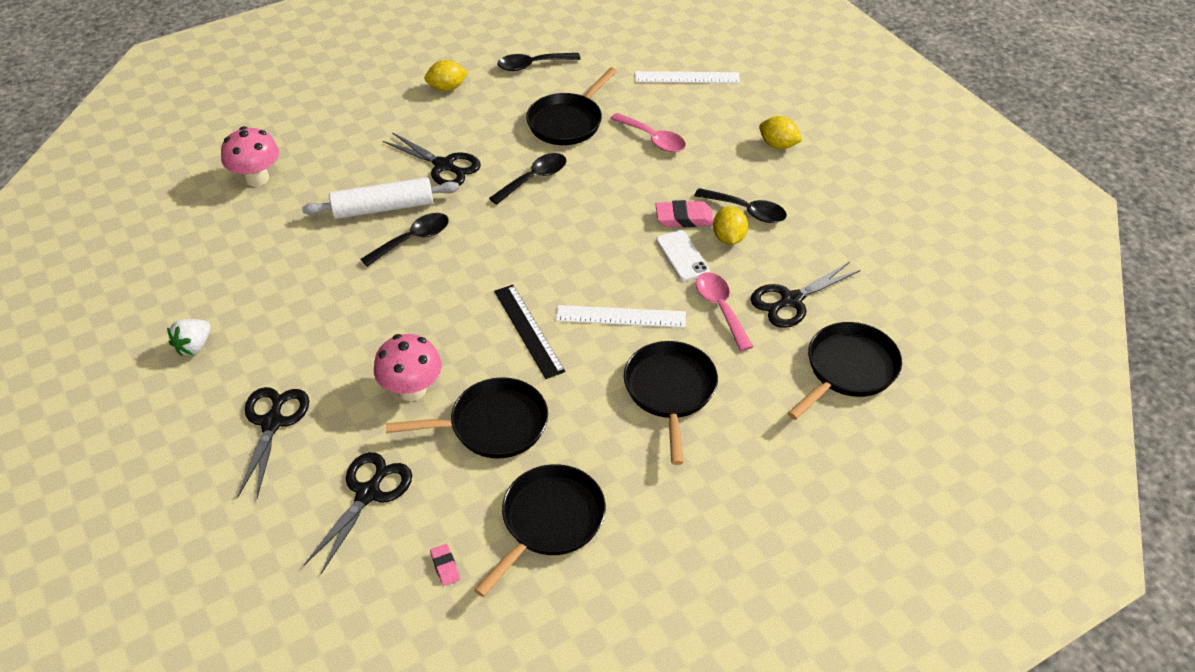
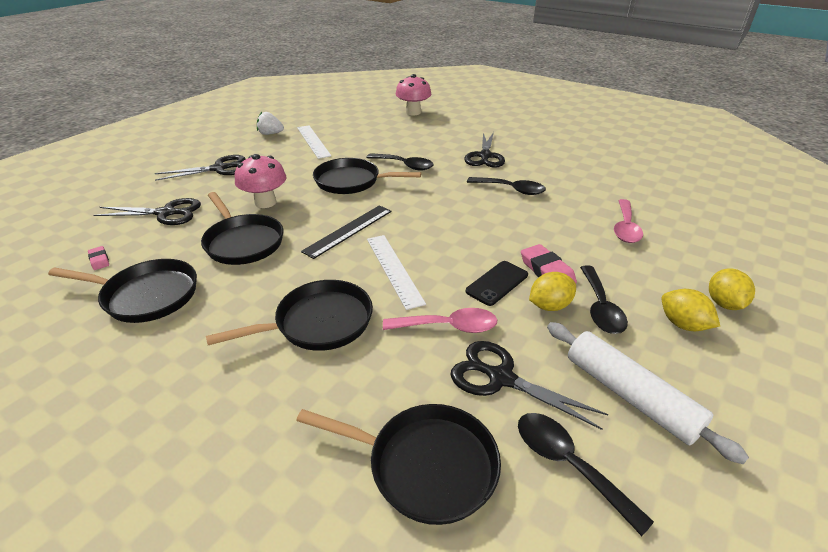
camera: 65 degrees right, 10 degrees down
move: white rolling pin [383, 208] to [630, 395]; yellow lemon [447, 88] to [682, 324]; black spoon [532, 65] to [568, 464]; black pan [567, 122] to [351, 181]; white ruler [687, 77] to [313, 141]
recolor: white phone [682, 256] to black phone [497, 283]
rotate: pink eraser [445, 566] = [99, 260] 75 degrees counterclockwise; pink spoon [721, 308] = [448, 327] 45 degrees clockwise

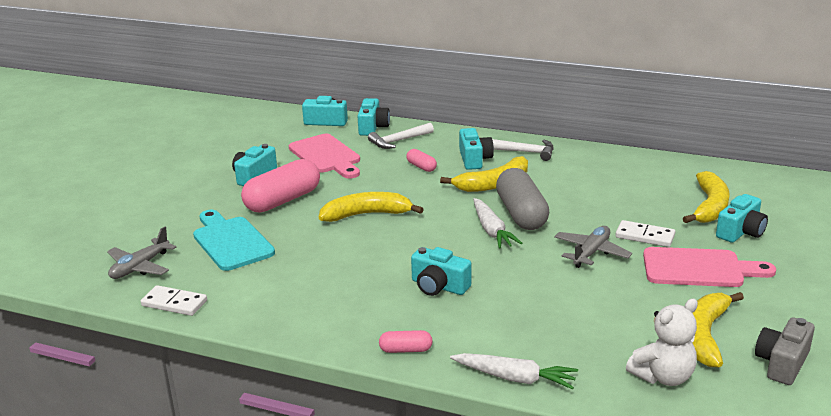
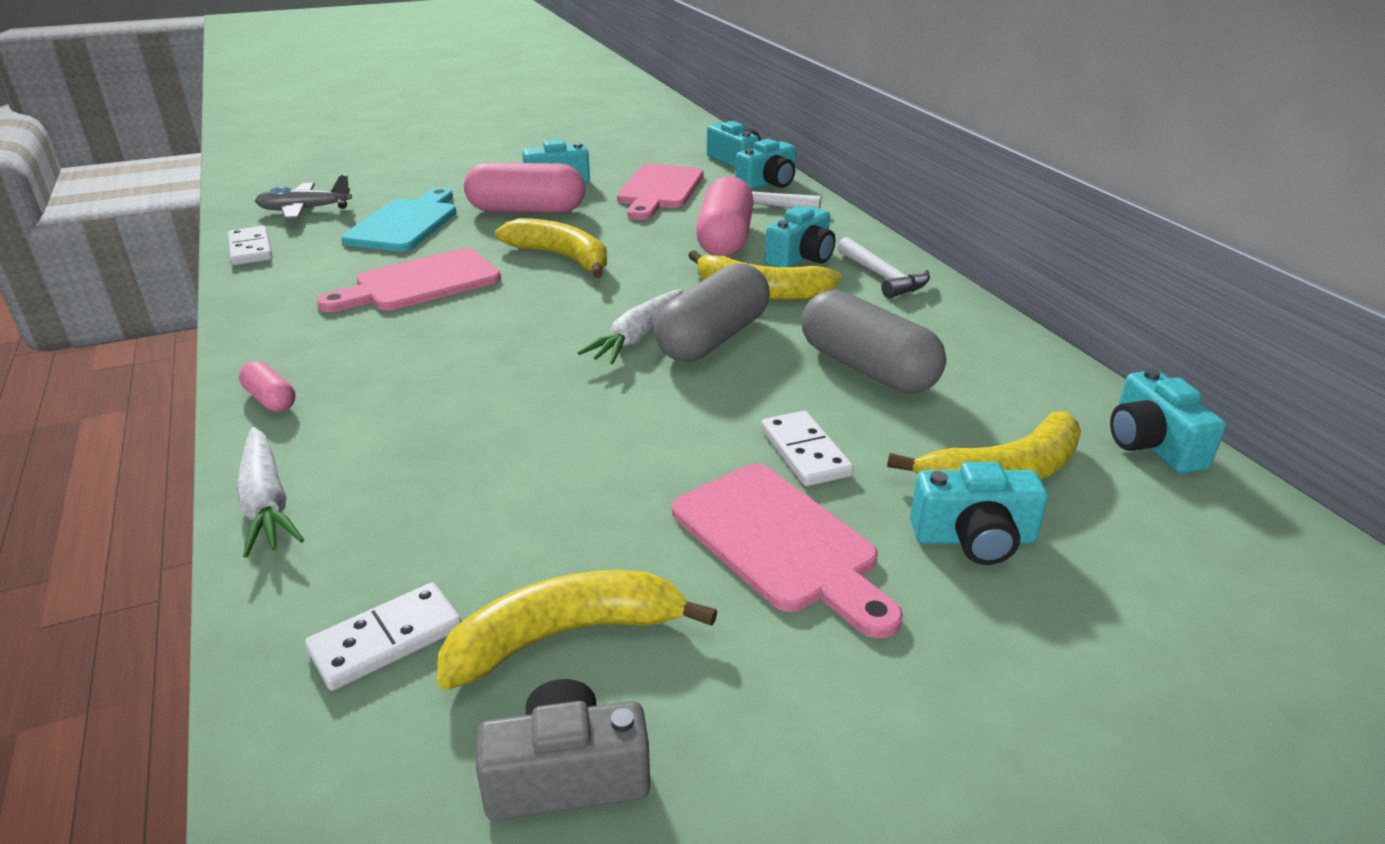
camera: 45 degrees right, 5 degrees up
delete: grey plane [591, 253]
insert: pink cutting board [420, 283]; grey capsule [867, 368]
move: turquoise camera [439, 286] to [1151, 445]
replace: white teddy bear [663, 377] to white domino [386, 640]
resize: pink capsule [421, 167] = [725, 239] x2.15

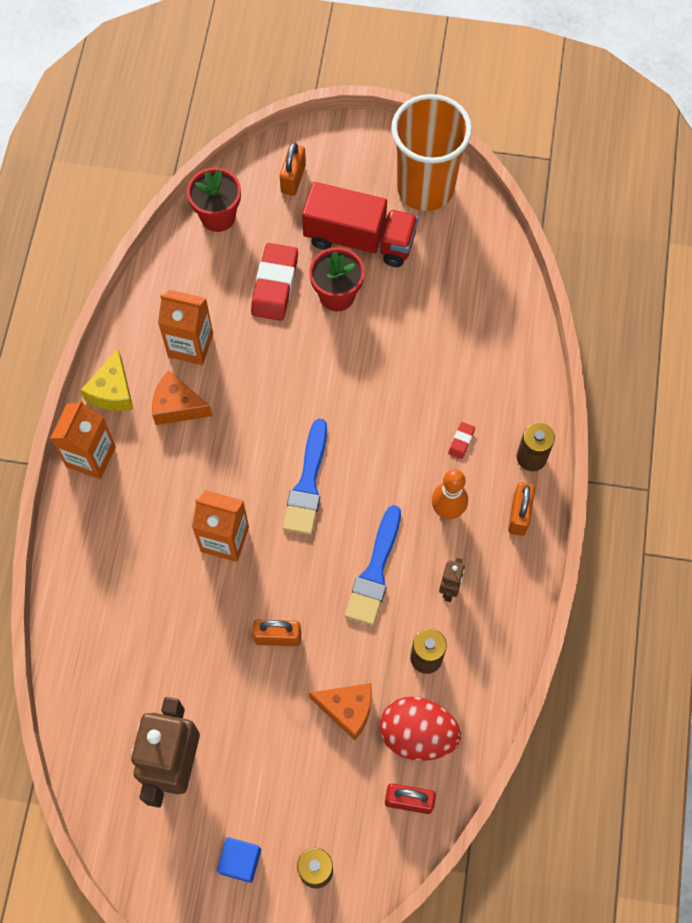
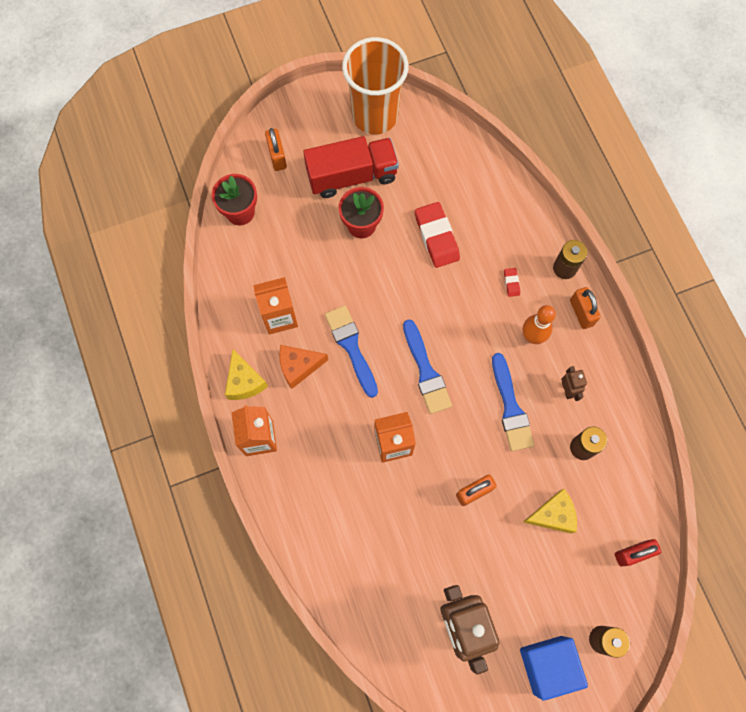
camera: 30 degrees left, 5 degrees up
delete: red egg [417, 734]
insert: blue brush [351, 347]
move: red eraser [275, 285] to [436, 237]
recolor: orange cheese [347, 709] to yellow cheese [552, 515]
resize: blue cube [240, 861] = [548, 665] x1.69

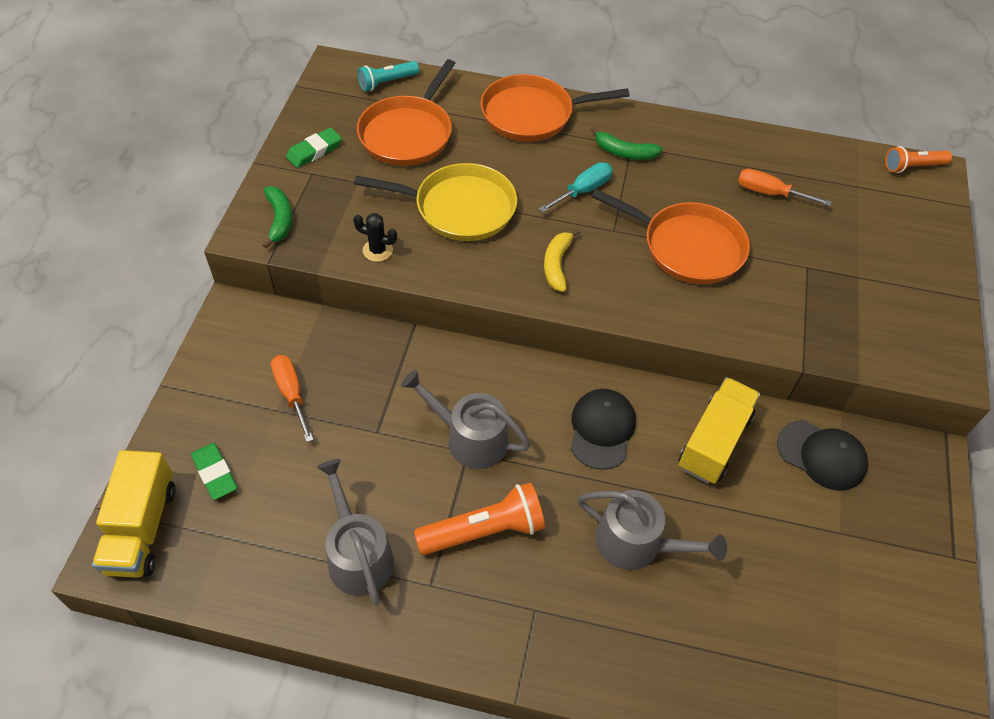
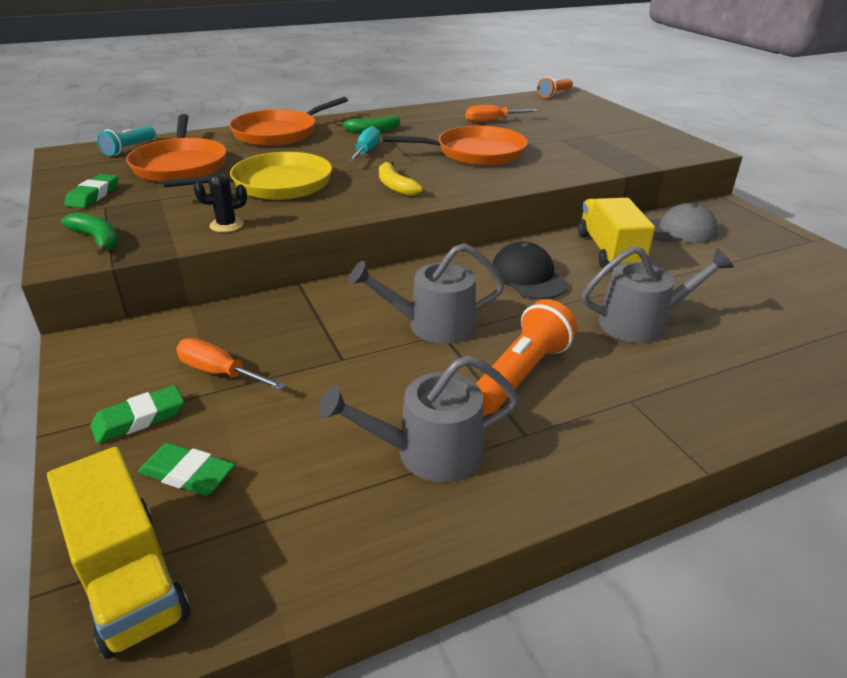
camera: 35 degrees left, 20 degrees down
insert: green eraser [139, 419]
recolor: black cap [821, 455] to grey cap [678, 230]
rotate: grey watering can [358, 555] = [429, 452] 45 degrees counterclockwise

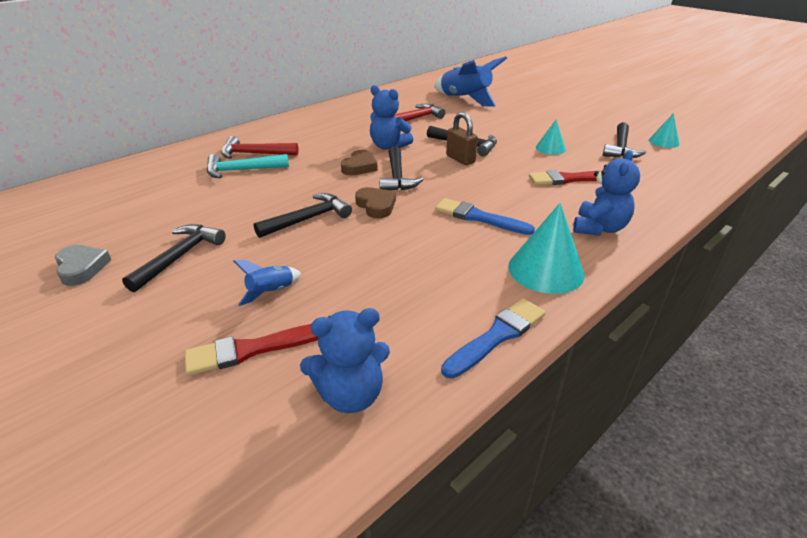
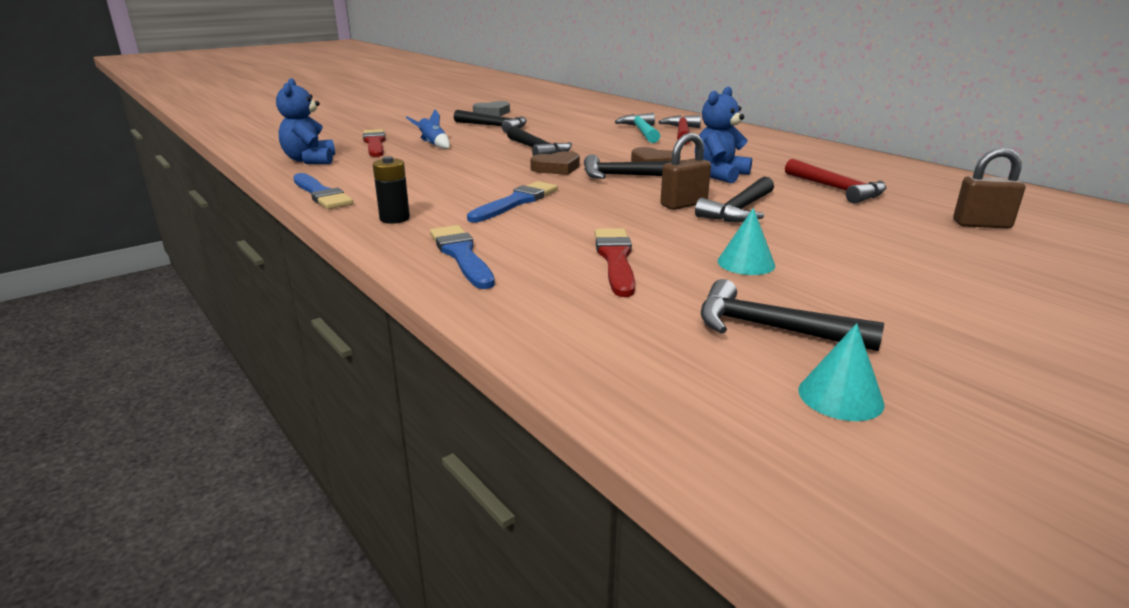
camera: 95 degrees right, 10 degrees down
replace: blue rocket [465, 99] to brown padlock [981, 224]; turquoise cone [546, 270] to black battery [394, 218]; blue teddy bear [599, 228] to blue brush [461, 255]

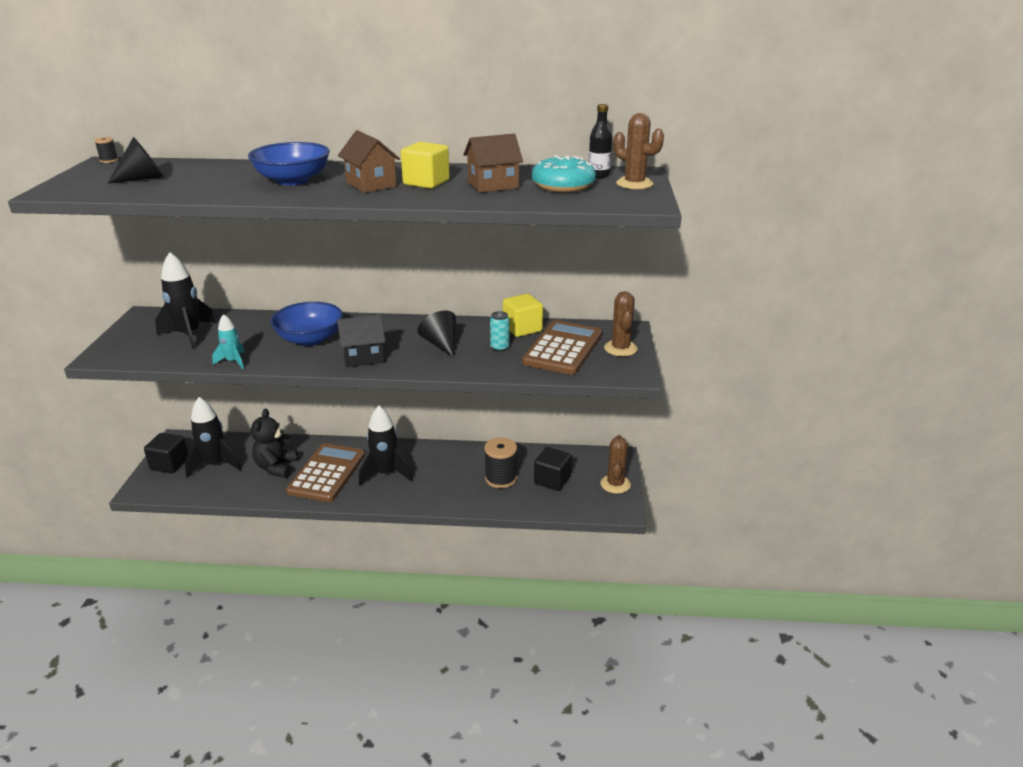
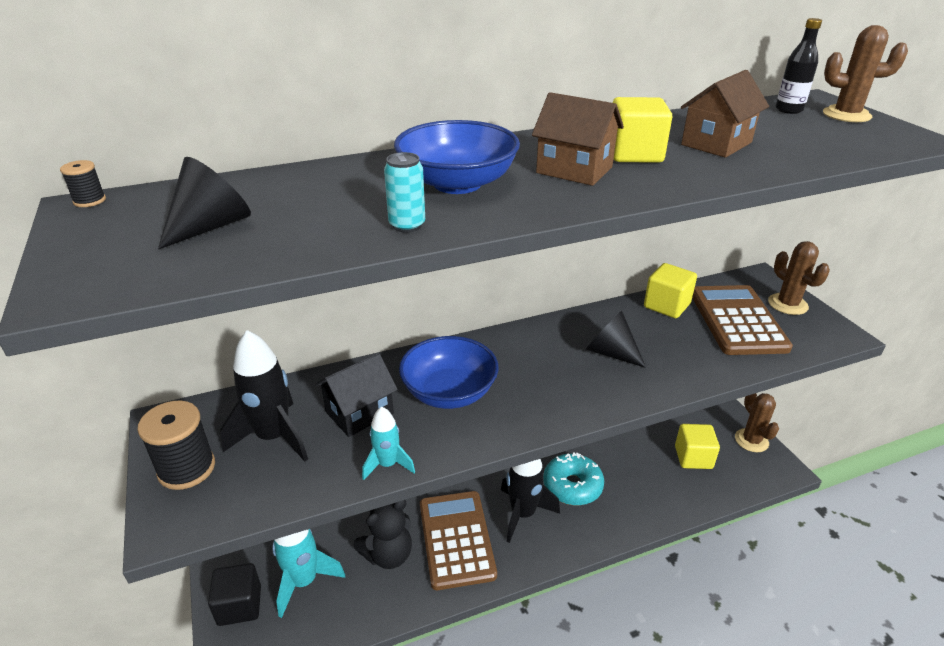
camera: 25 degrees left, 5 degrees up
move: black house [363, 357] to [359, 413]; black spool [501, 478] to [187, 468]; turquoise can [499, 348] to [407, 225]; turquoise donut [563, 186] to [572, 486]
recolor: black rocket [215, 464] to turquoise rocket [304, 581]; black cube [552, 480] to yellow cube [693, 457]
rotate: black teddy bear [276, 467] = [388, 554] 105 degrees counterclockwise

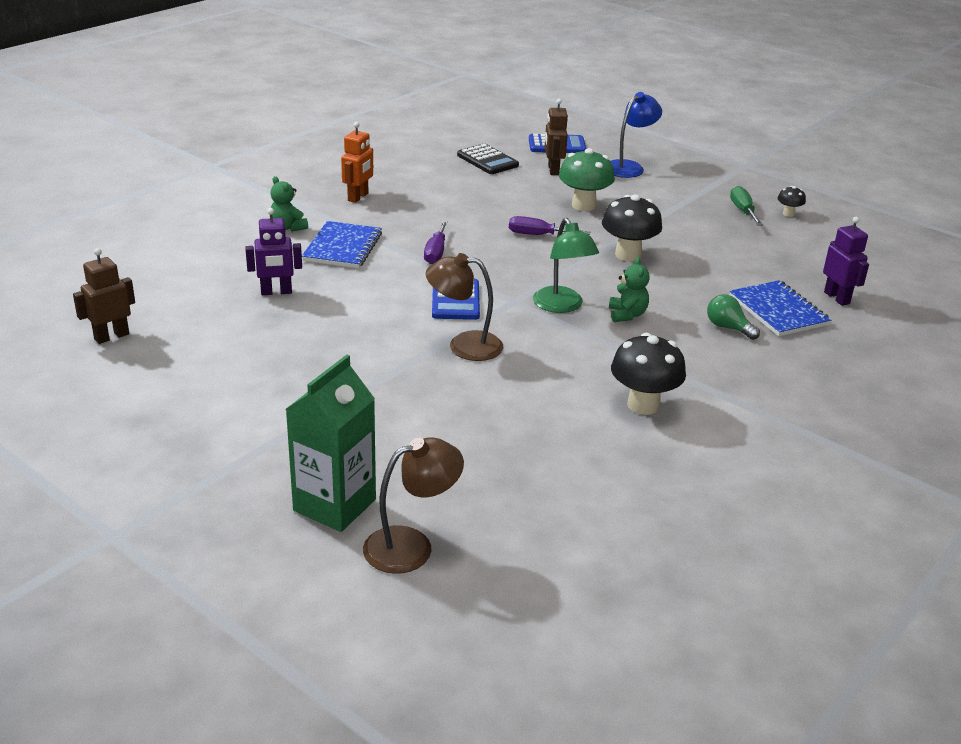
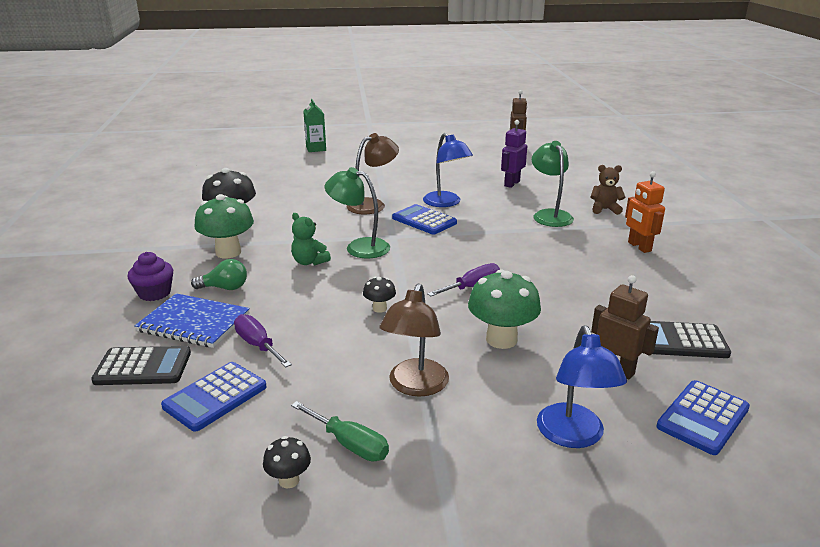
camera: 135 degrees right, 5 degrees down
insert: purple cupcake [154, 293]; blue calculator [215, 397]; green mushroom [228, 252]; blue lamp [446, 203]
move: brown lamp [411, 545] to [415, 386]; purple screwdriver [436, 252] to [258, 345]
replace: blue notebook [343, 247] to green lamp [549, 215]; purple robot [837, 298] to black calculator [143, 367]
recolor: green teddy bear [288, 227] to brown teddy bear [604, 209]
resize: green carton [334, 505] = [316, 149] x0.62; black mushroom [628, 255] = [379, 308] x0.50

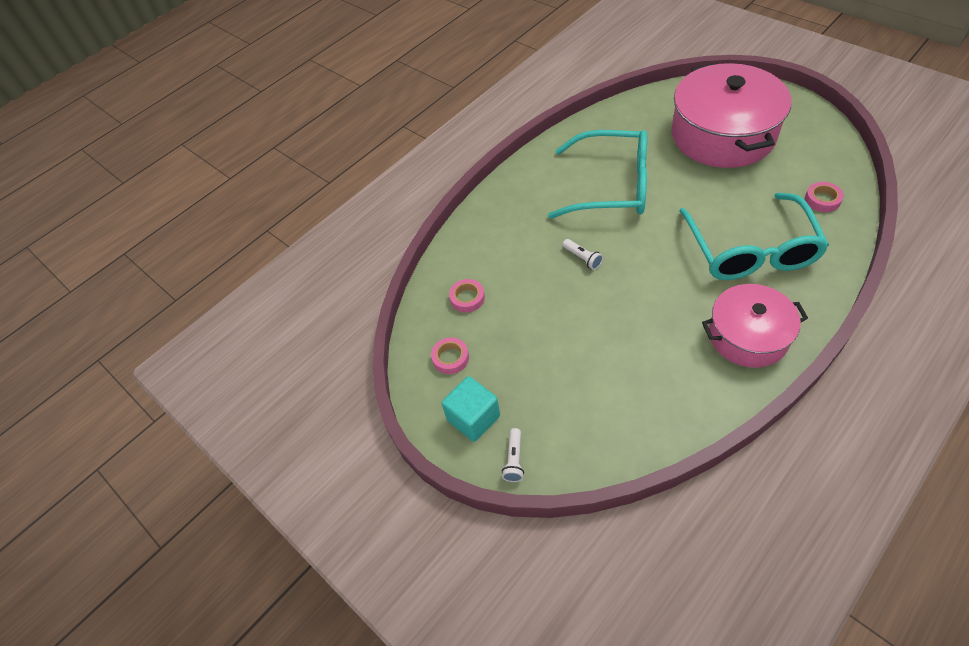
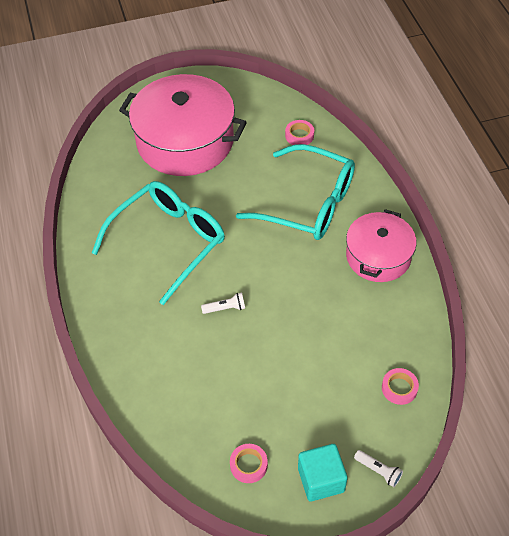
camera: 65 degrees left, 0 degrees up
move: pink tape [467, 298] to [399, 388]

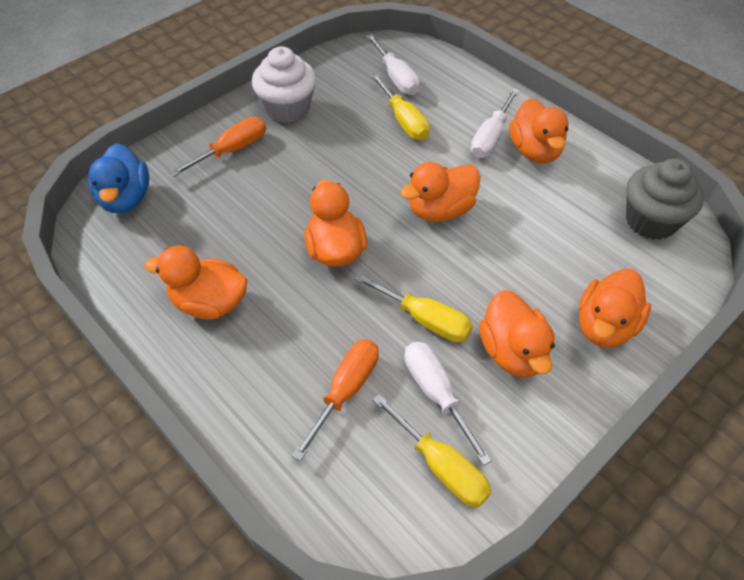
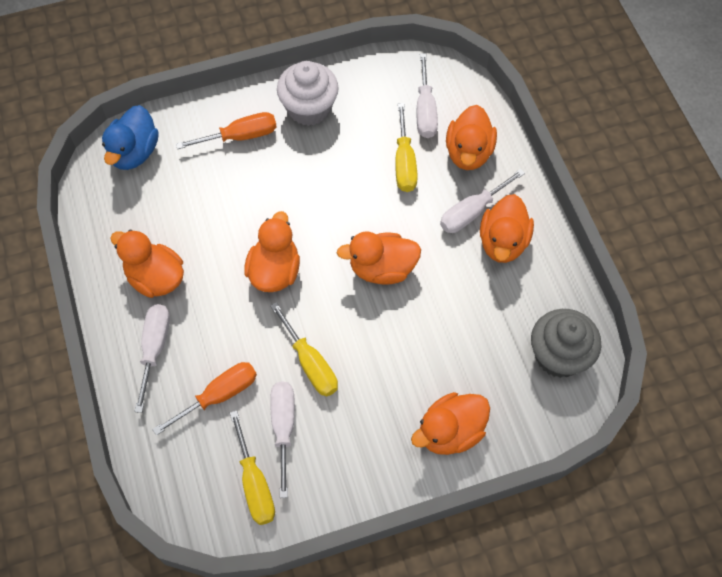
camera: 25 degrees right, 10 degrees up
insert: white screwdriver [154, 349]
move: orange duck [512, 352] to [468, 153]

